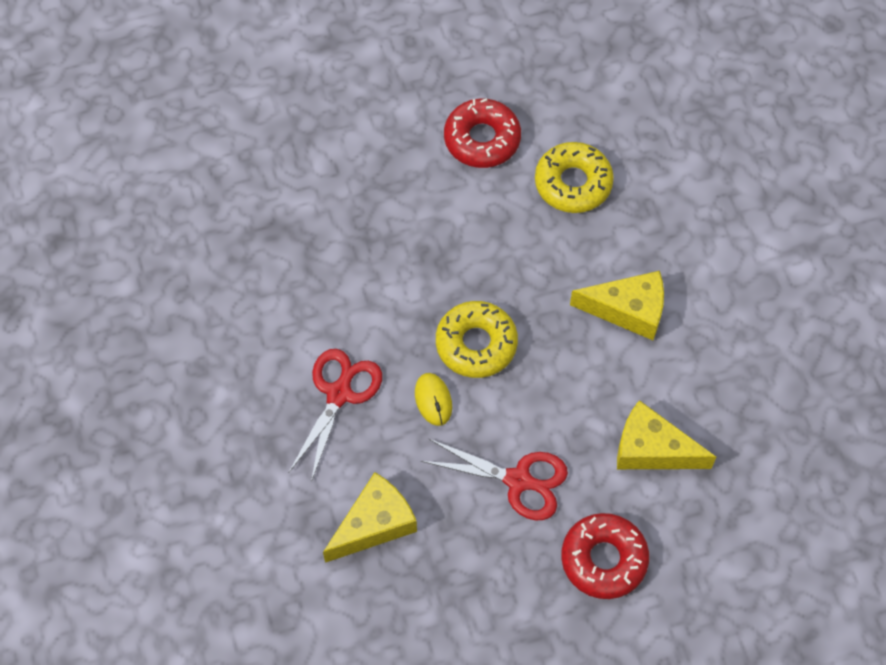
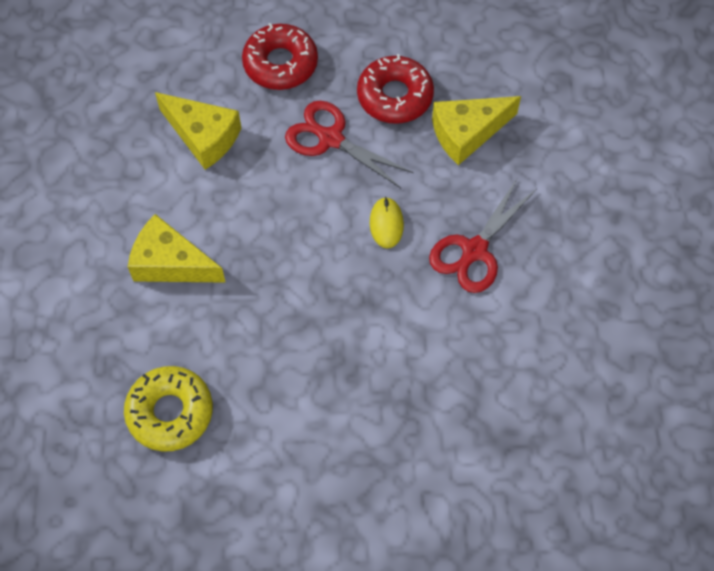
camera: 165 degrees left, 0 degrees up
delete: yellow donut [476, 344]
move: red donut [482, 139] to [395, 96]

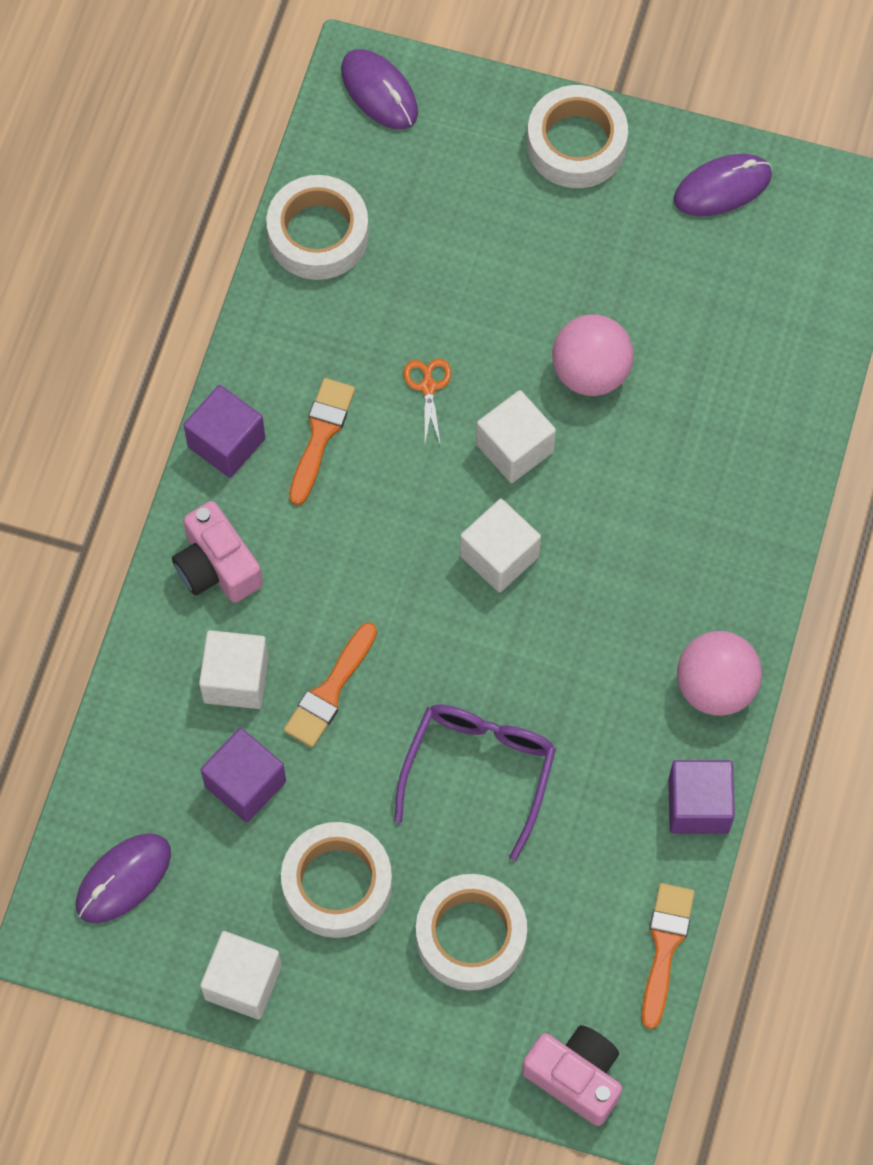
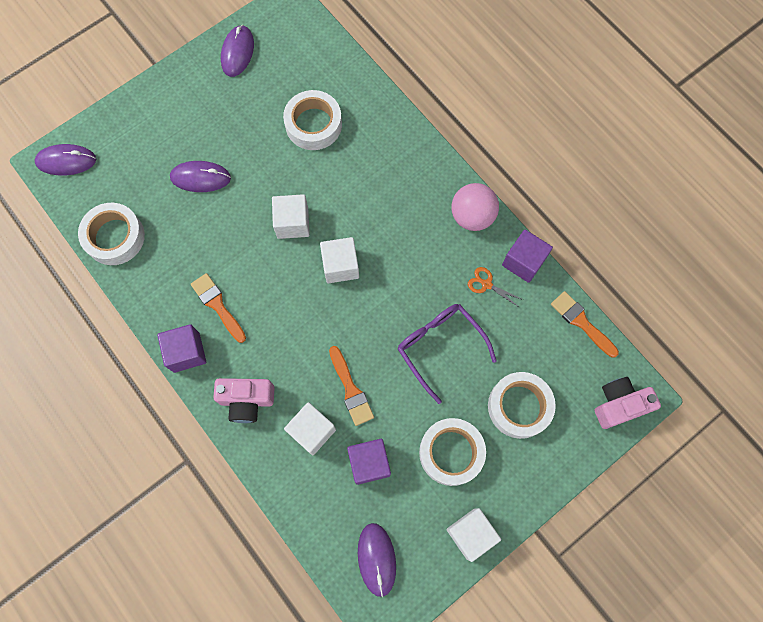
camera: 55 degrees left, 5 degrees up
delete: pink ball [590, 372]
insert: purple mouse [200, 178]
move: orange scissors [428, 386] to [486, 284]; white tape [576, 144] to [313, 124]

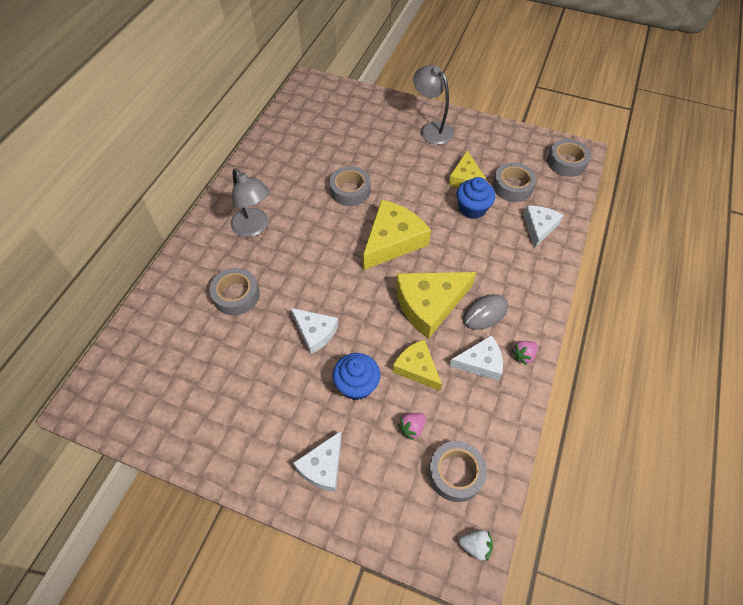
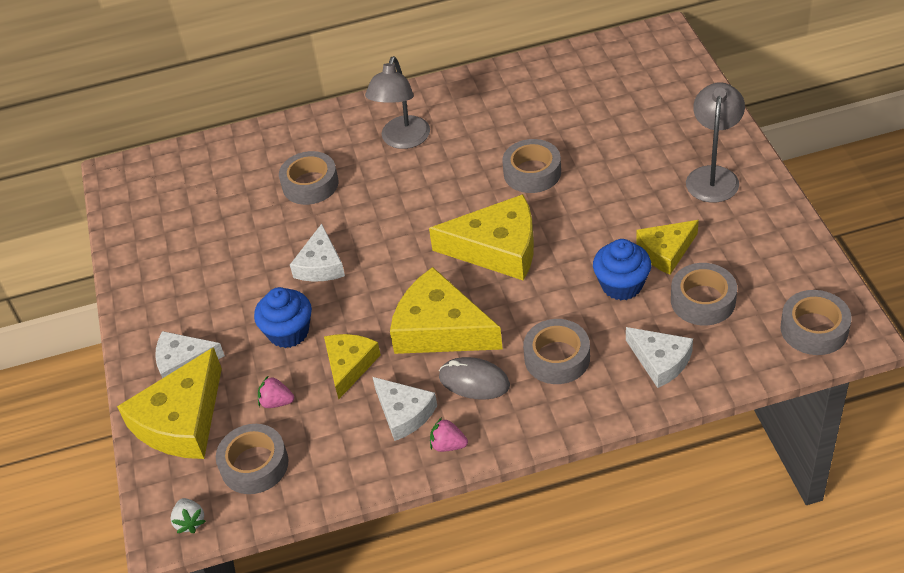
camera: 60 degrees right, 10 degrees down
insert: yellow cheese [182, 420]; grey tape [557, 358]
rotate: white cheese [539, 227] = [660, 361] 60 degrees clockwise

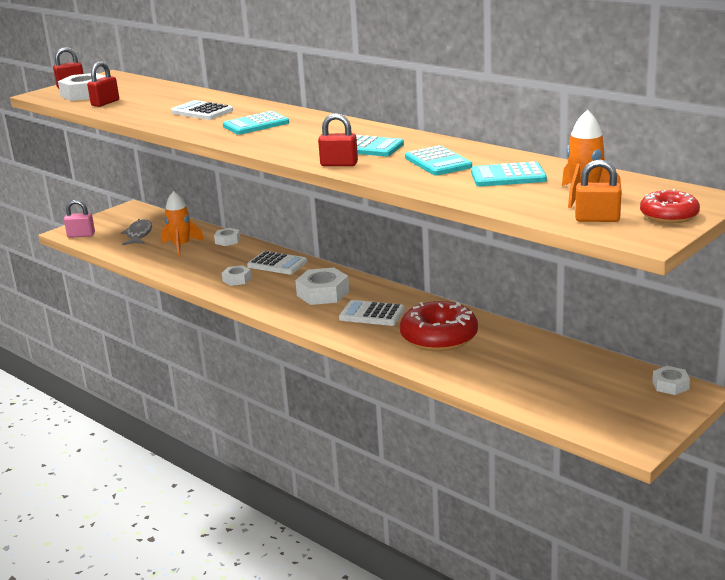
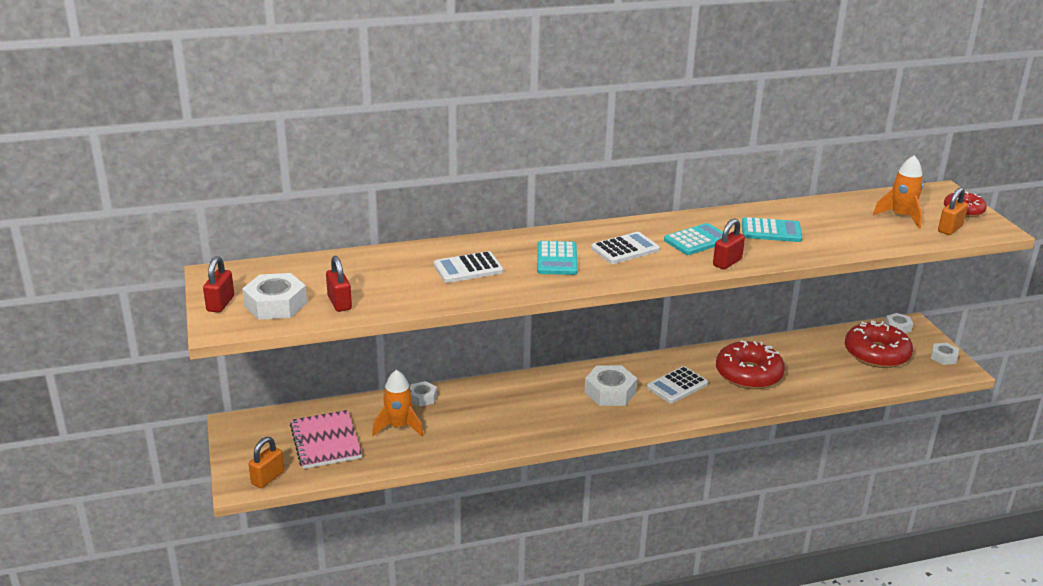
camera: 60 degrees left, 5 degrees up
delete: turquoise calculator [508, 176]
insert: red donut [876, 354]
move: white nut [237, 279] to [943, 357]; white calculator [277, 264] to [625, 249]
replace: grey fish [139, 234] to pink notebook [325, 441]
recolor: pink padlock [81, 235] to orange padlock [268, 478]

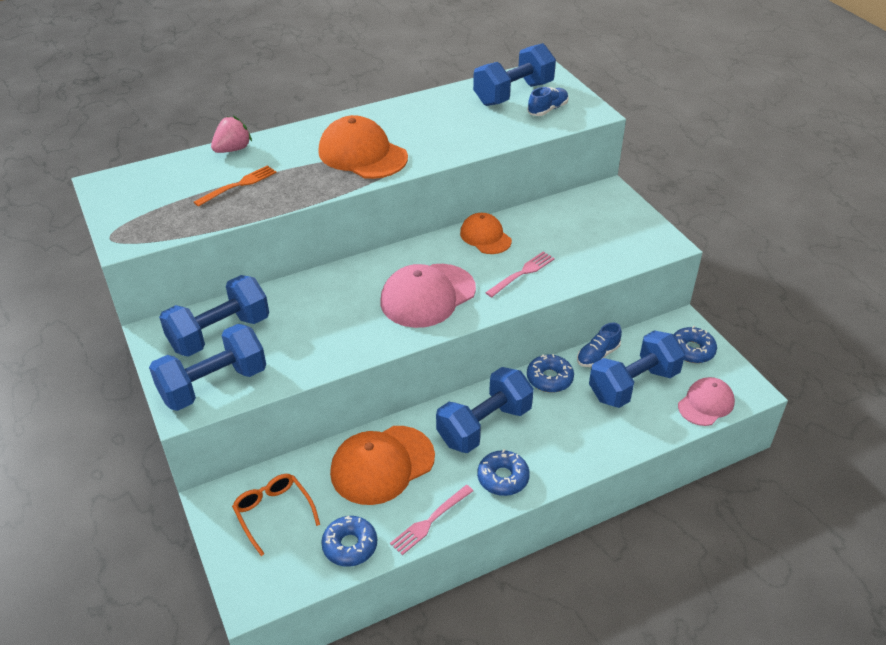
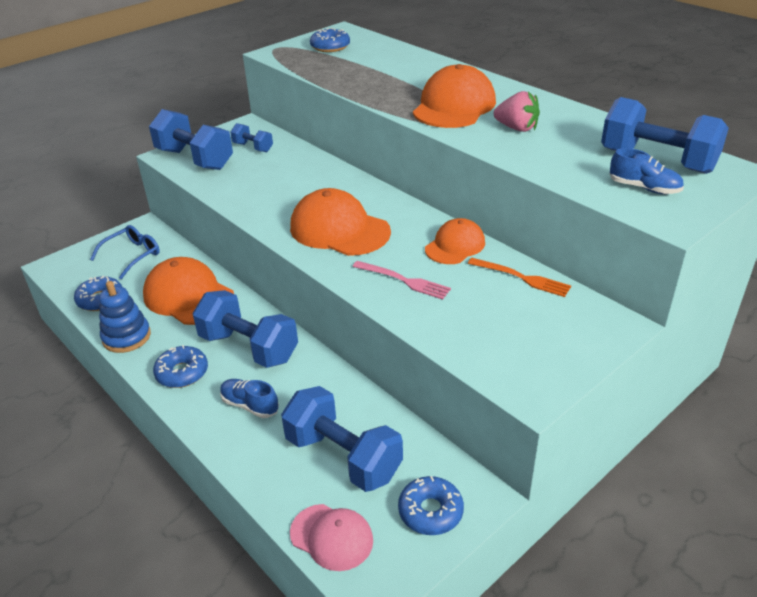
camera: 75 degrees right, 5 degrees down
move: orange fork [239, 185] to [522, 278]; pink strawberry [233, 149] to [516, 128]; blue donut [549, 378] to [330, 47]; blue shoe [598, 355] to [250, 405]
replace: pink fork [430, 521] to blue stacking toy [126, 337]
recolor: orange glasses [273, 513] to blue glasses [132, 255]; pink cap [427, 296] to orange cap [339, 229]
resize: blue dumbbell [219, 333] = [253, 147] x0.51

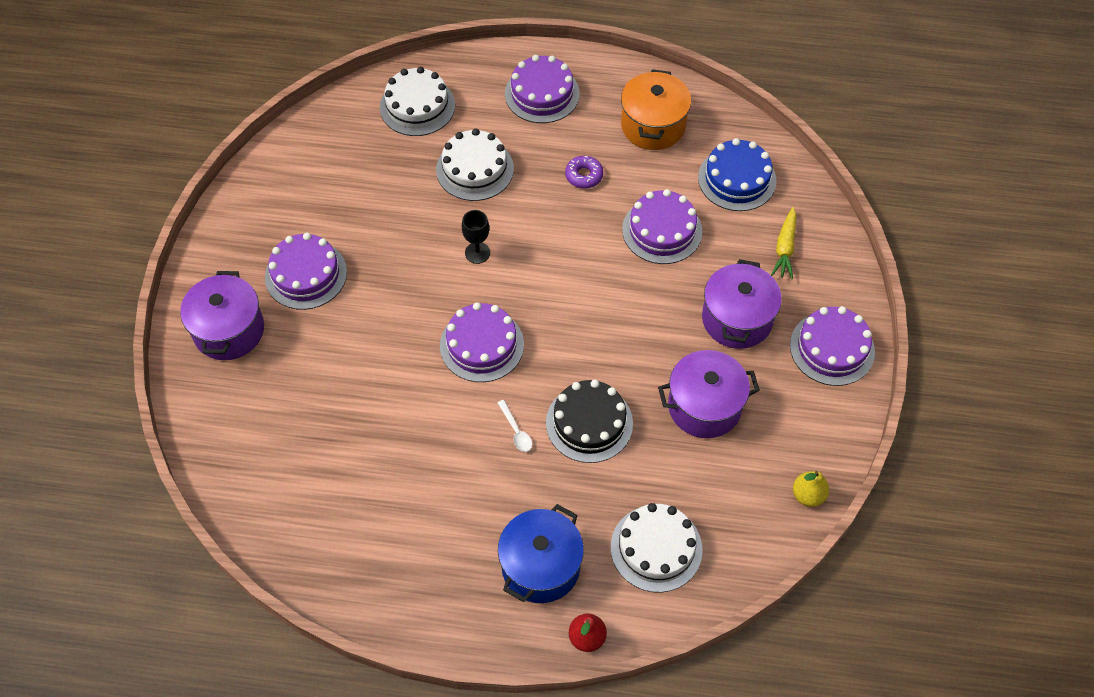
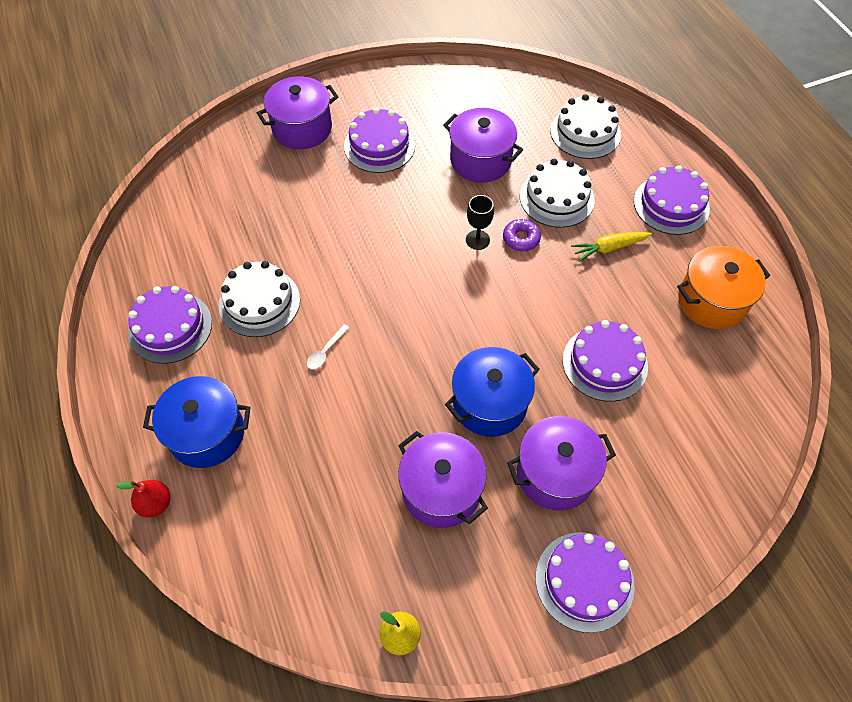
camera: 60 degrees right, 0 degrees up
delete: black cake [589, 423]; blue cake [737, 179]
insert: purple pot [480, 160]; blue pot [489, 404]
move: purple cake [482, 345] to [170, 327]; purple donut [584, 175] to [521, 239]; white cake [656, 548] to [259, 302]; yellow carrot [785, 248] to [609, 248]

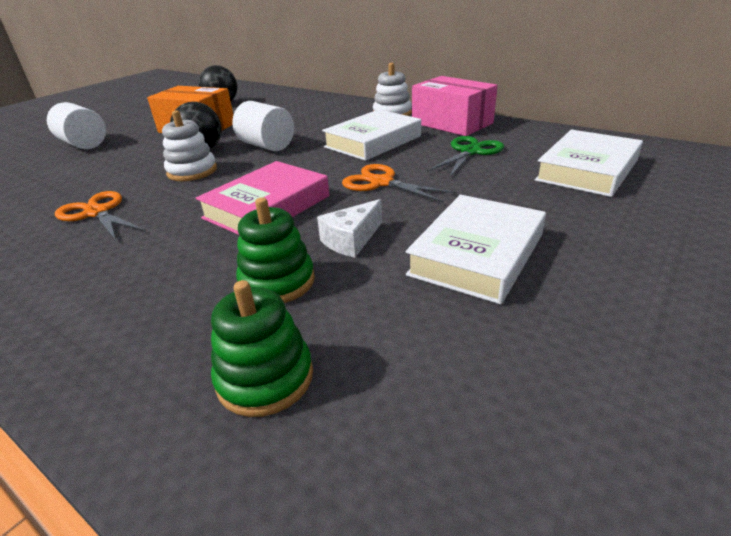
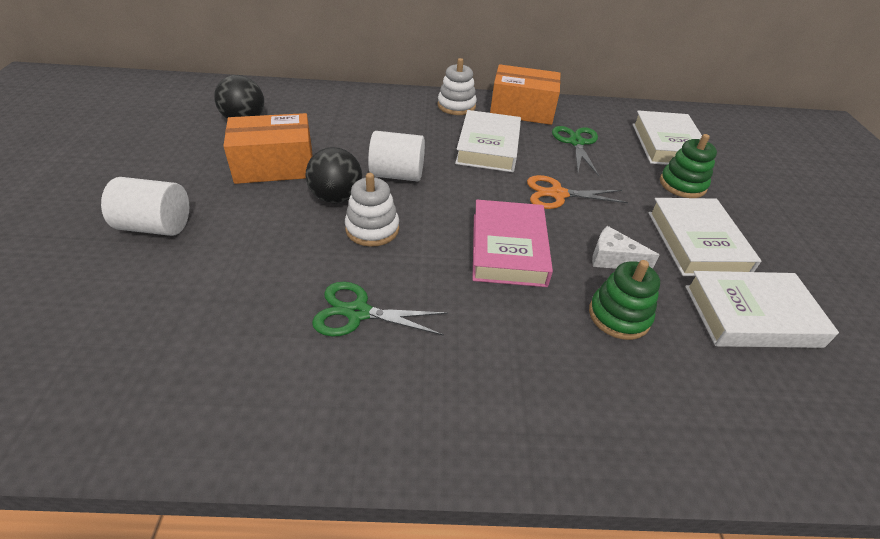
camera: 40 degrees left, 10 degrees up
insert: white book [751, 315]
move: green stacking toy [265, 378] to [682, 185]
recolor: orange scissors [97, 213] to green scissors [358, 313]; pink box [452, 123] to orange box [522, 110]
rotate: white cheese [351, 240] = [613, 259] 105 degrees clockwise

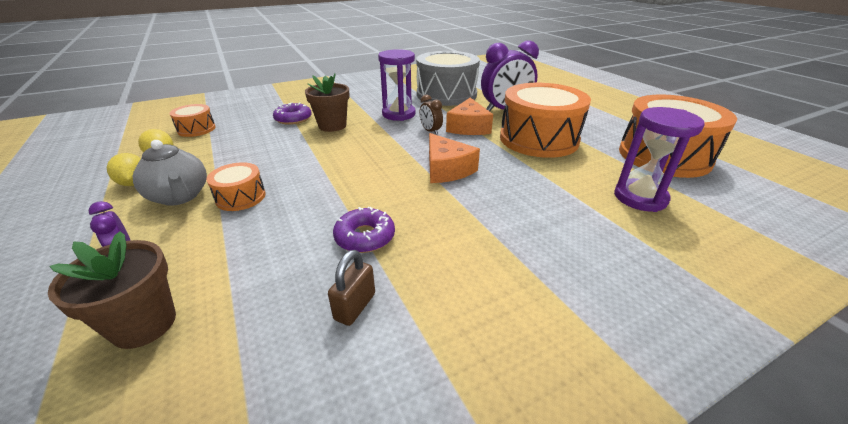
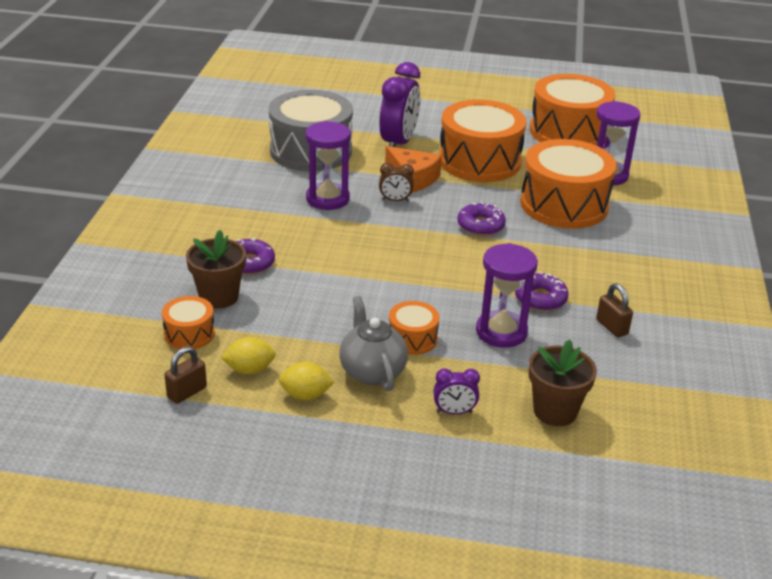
camera: 55 degrees left, 0 degrees up
insert: brown padlock [187, 392]; purple hourglass [501, 332]; orange drum [564, 205]
move: brown flower pot [332, 126] to [219, 297]
replace: orange cheese [446, 169] to purple donut [480, 225]
rotate: grey teapot [180, 196] = [372, 371] 105 degrees counterclockwise

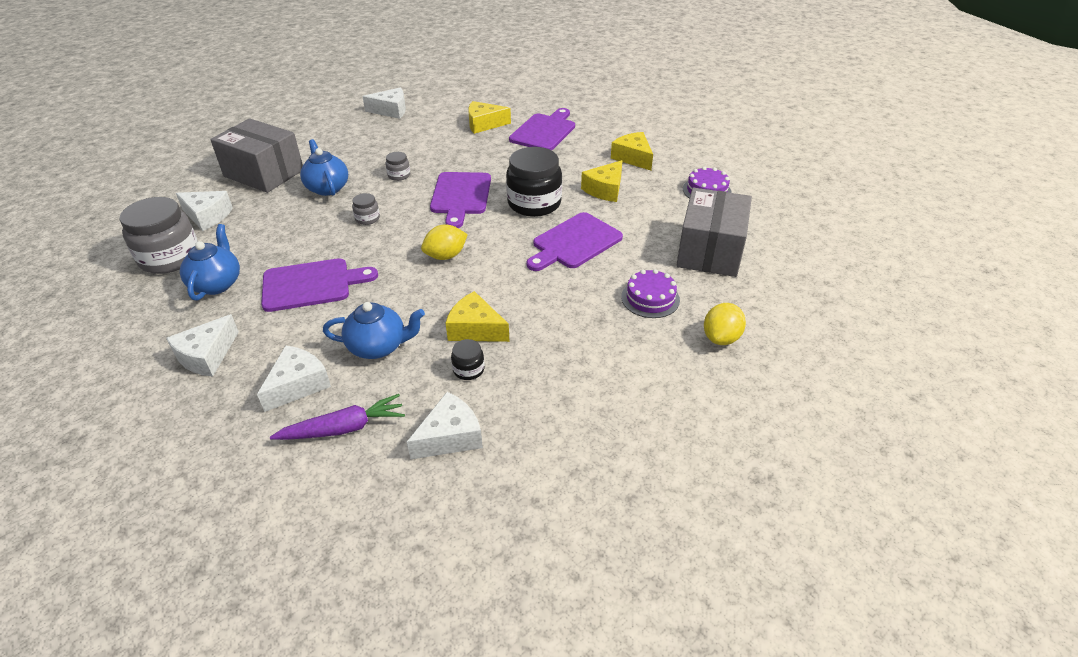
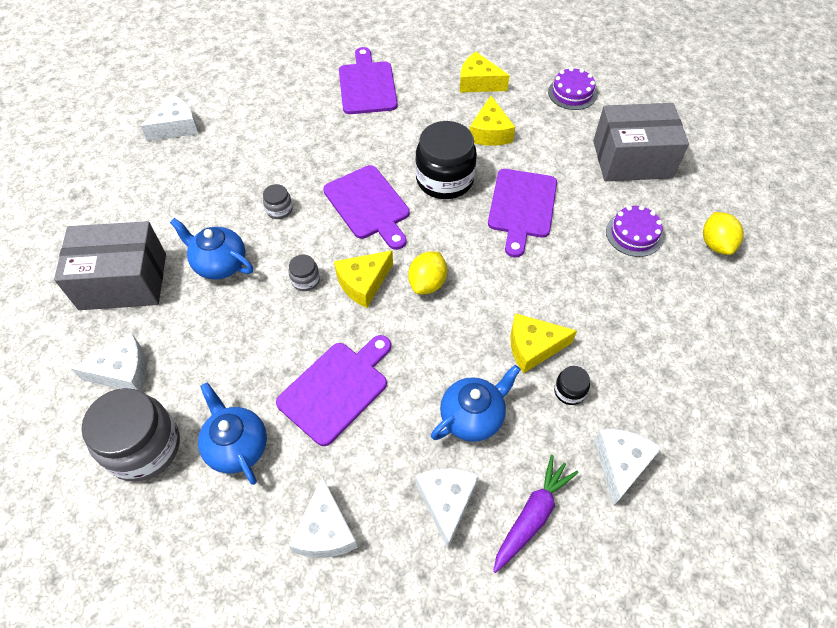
camera: 35 degrees left, 15 degrees up
move: yellow cheese [484, 124] to [363, 283]
rotate: grey box [710, 251] = [632, 159] 75 degrees counterclockwise

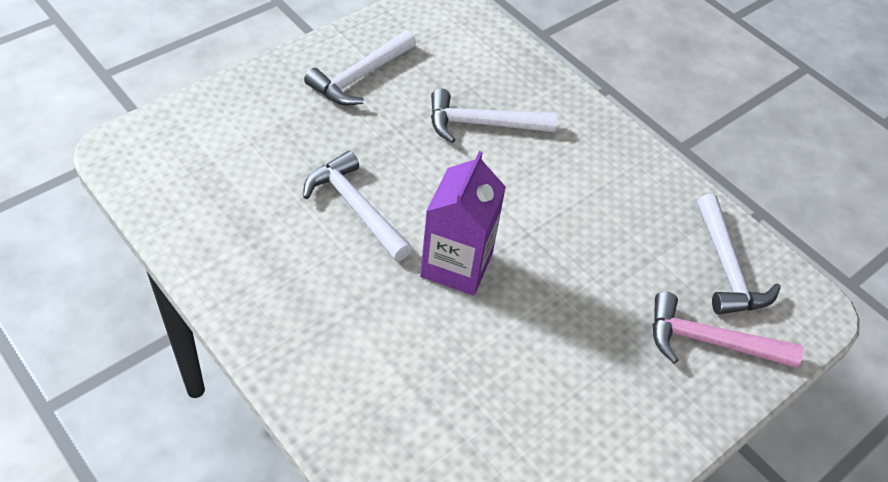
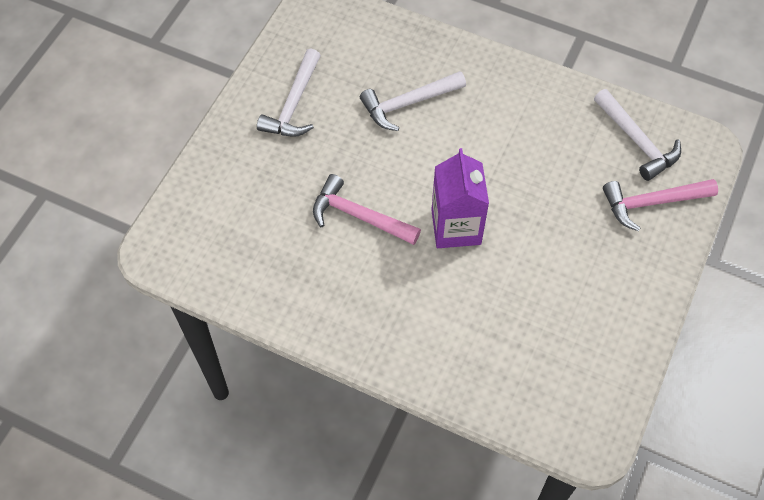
camera: 20 degrees left, 10 degrees up
recolor: white hammer [356, 208] to pink hammer [359, 216]

